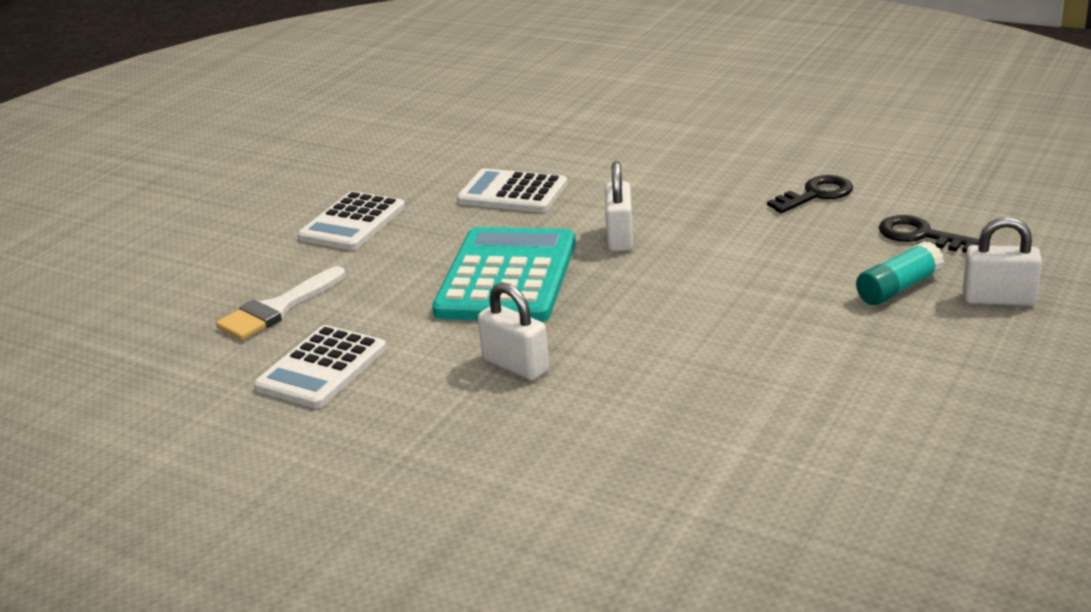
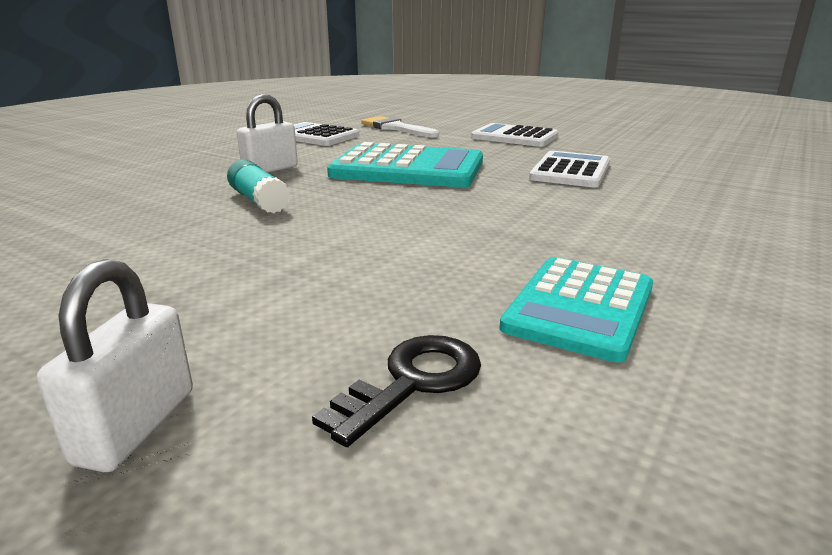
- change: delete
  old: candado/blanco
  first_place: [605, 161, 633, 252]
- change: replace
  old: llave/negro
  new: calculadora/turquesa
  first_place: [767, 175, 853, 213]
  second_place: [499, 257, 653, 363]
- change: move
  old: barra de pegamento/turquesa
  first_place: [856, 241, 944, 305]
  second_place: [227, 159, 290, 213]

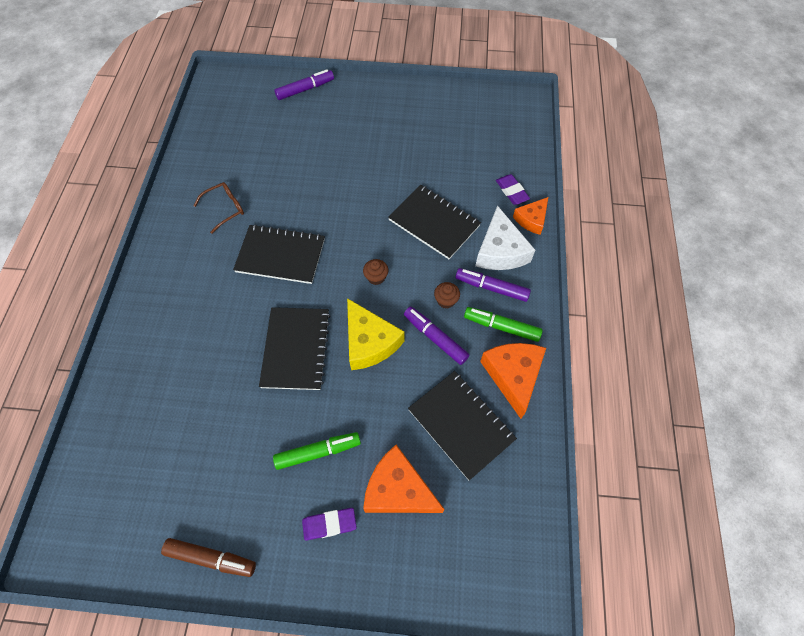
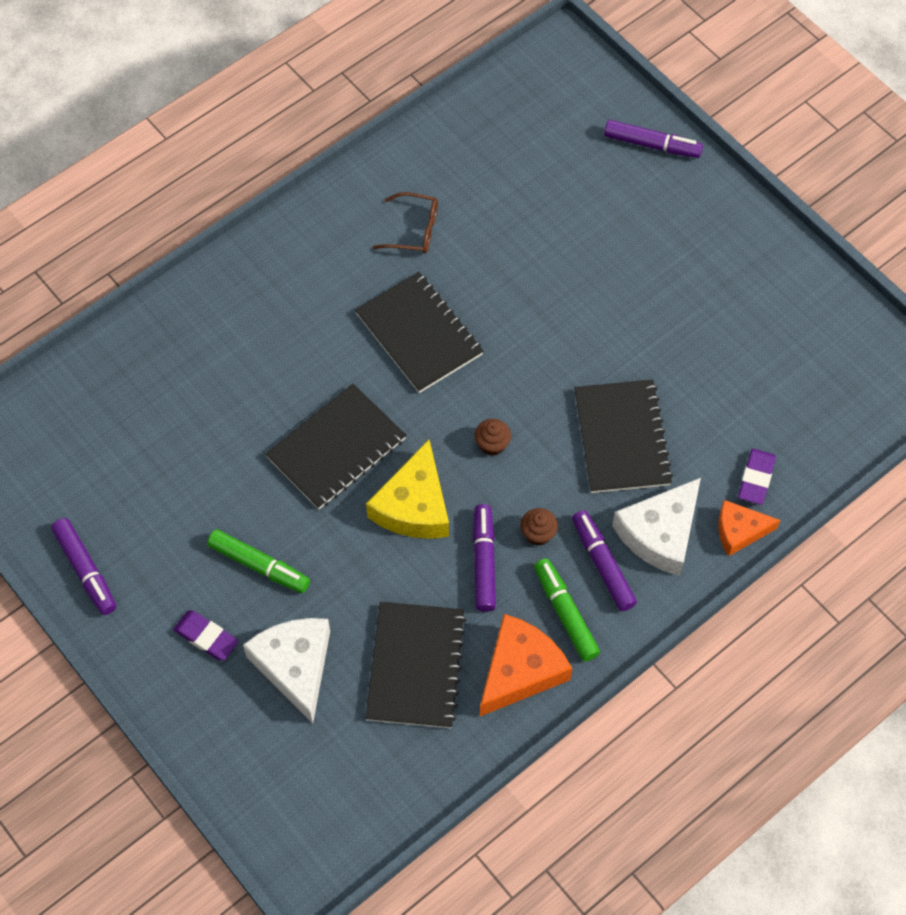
- change: recolor
  old: rotulador/marrón
  new: rotulador/morado
  first_place: [161, 538, 256, 577]
  second_place: [51, 518, 116, 615]
- change: recolor
  old: queso/naranja
  new: queso/blanco
  first_place: [363, 445, 444, 513]
  second_place: [243, 618, 330, 724]

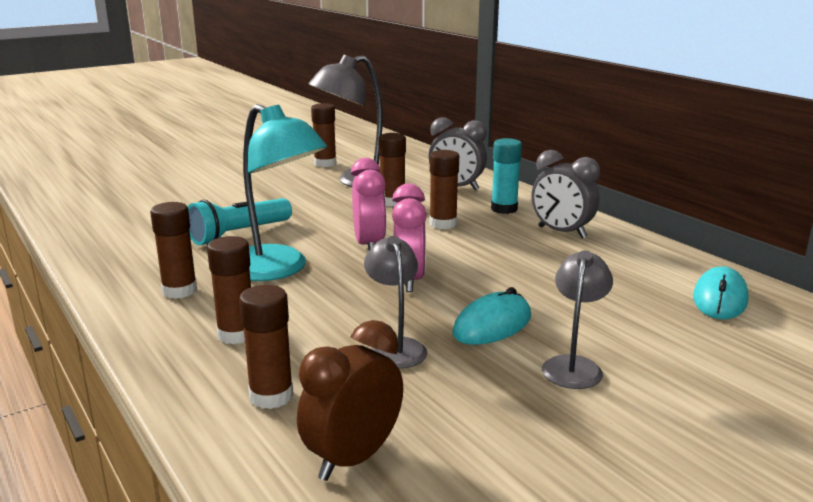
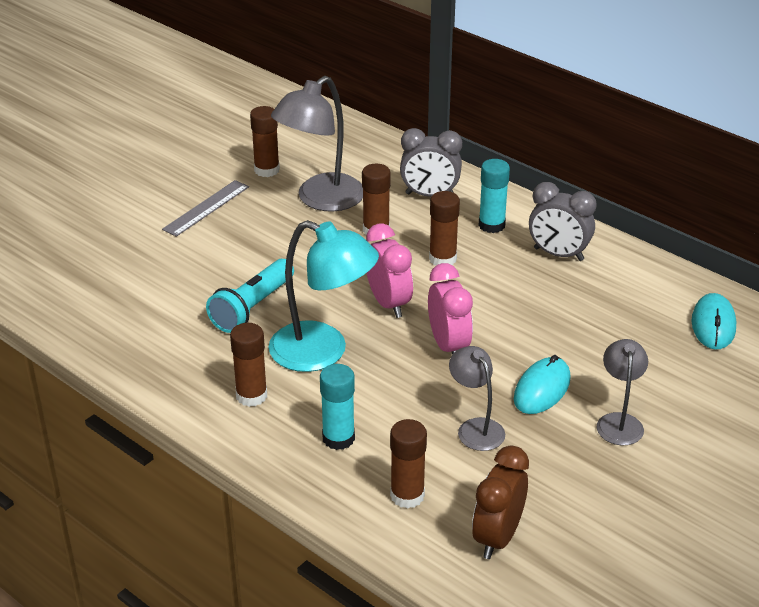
- change: recolor
  old: barra de pegamento/marrón
  new: barra de pegamento/turquesa
  first_place: [207, 236, 251, 344]
  second_place: [320, 364, 355, 450]
- change: insert
  new: regla/gris
  second_place: [162, 180, 249, 237]

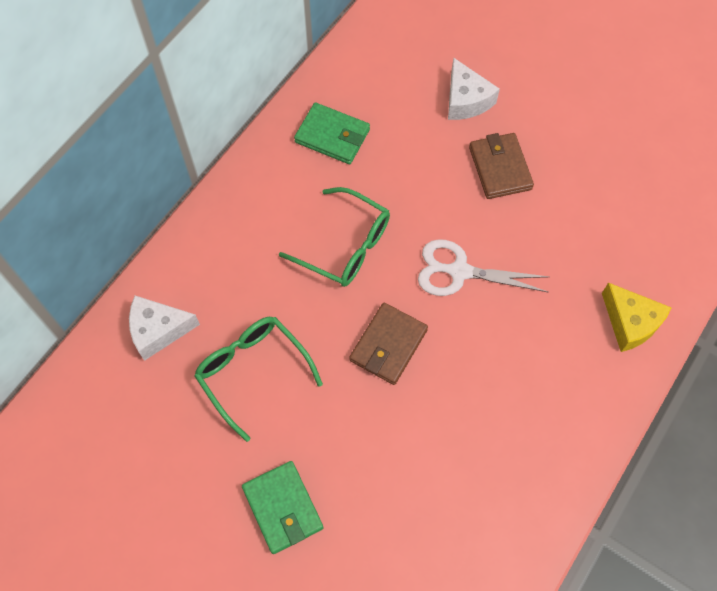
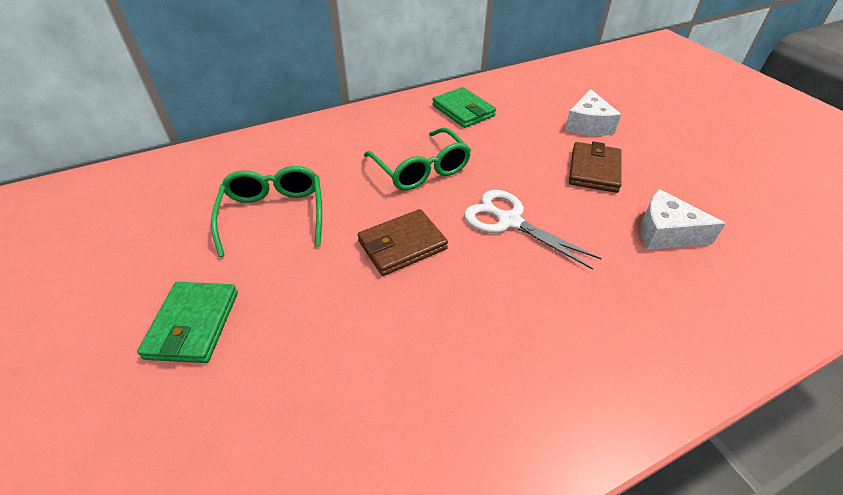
- change: move
  old: queso/blanco
  first_place: [129, 296, 200, 361]
  second_place: [640, 189, 726, 250]
- change: delete
  old: queso/amarillo
  first_place: [602, 283, 672, 352]

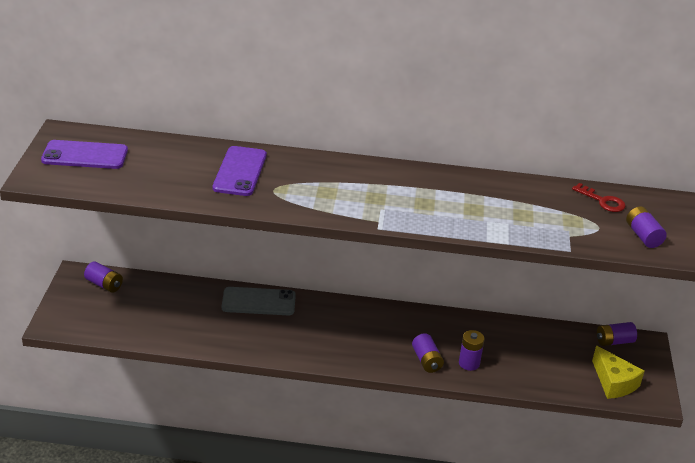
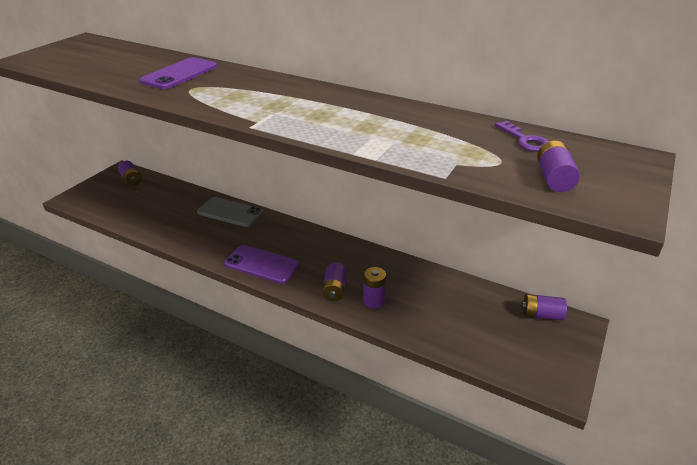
- change: move
  old: móvil/morado
  first_place: [41, 140, 128, 169]
  second_place: [224, 245, 300, 284]
- change: recolor
  old: llave/rojo
  new: llave/morado
  first_place: [572, 183, 626, 212]
  second_place: [495, 121, 549, 152]
- change: delete
  old: queso/amarillo
  first_place: [592, 346, 645, 399]

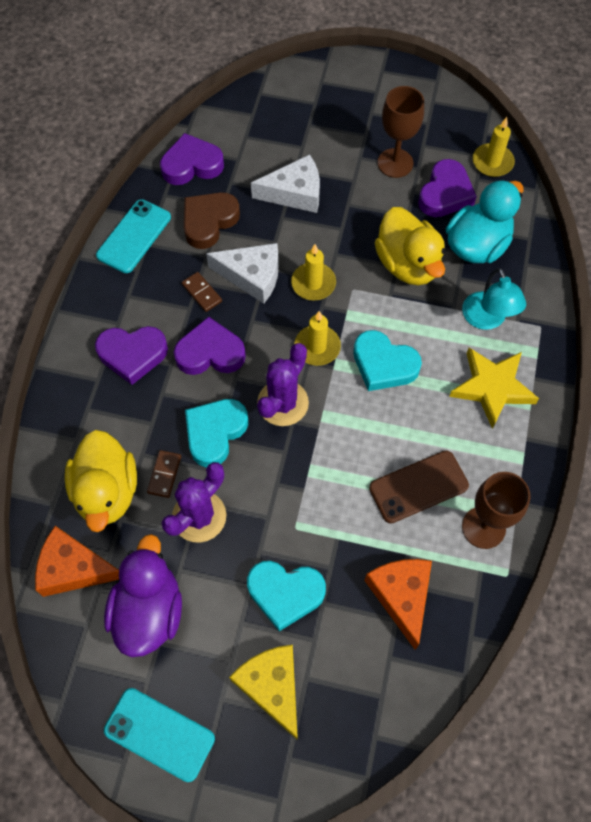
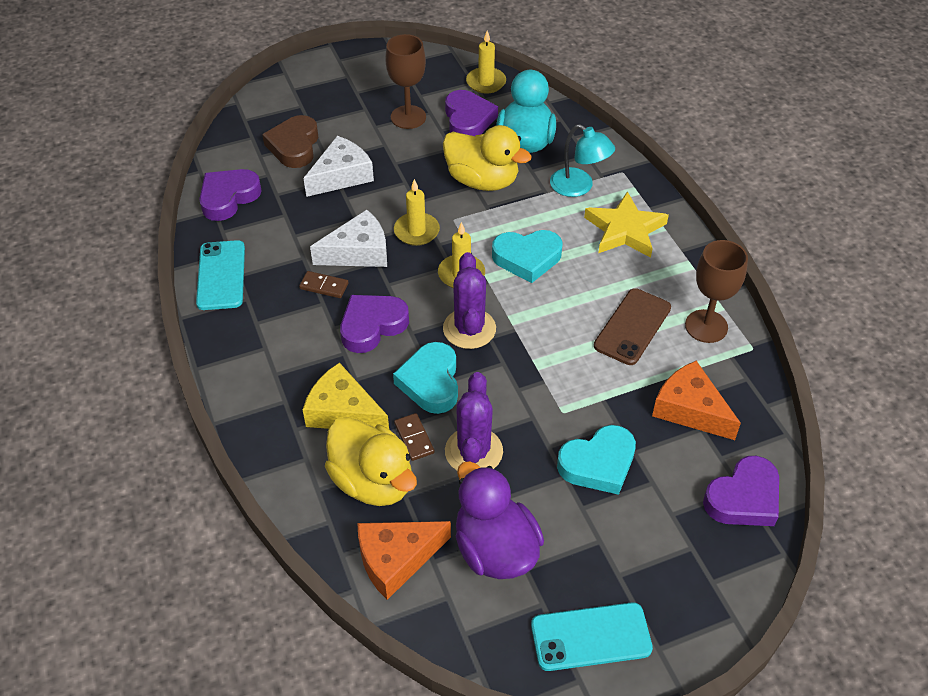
- change: move
  old: corazón/morado
  first_place: [95, 326, 168, 385]
  second_place: [703, 456, 779, 526]
- change: move
  old: corazón/marrón
  first_place: [184, 192, 240, 249]
  second_place: [262, 115, 318, 168]
- change: move
  old: queso/amarillo
  first_place: [229, 645, 298, 740]
  second_place: [303, 362, 389, 429]

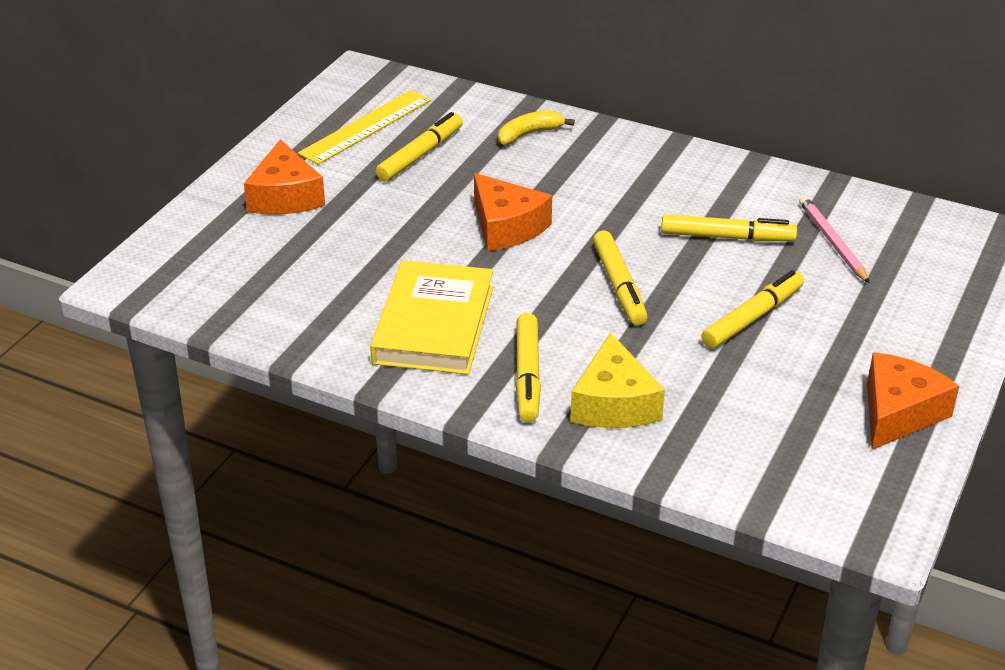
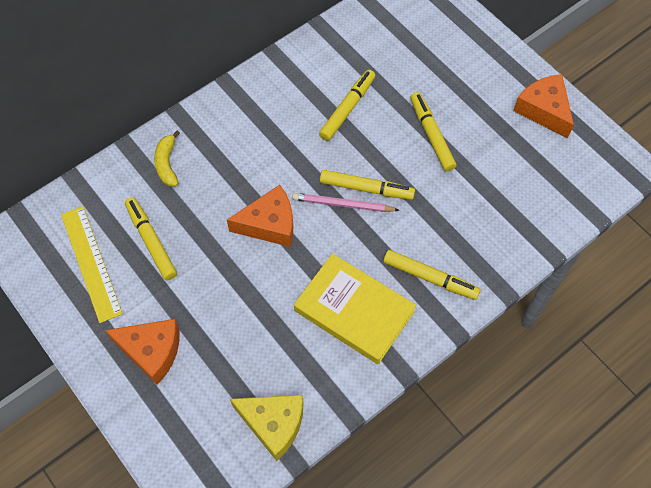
- change: move
  old: queso/amarillo
  first_place: [570, 332, 665, 428]
  second_place: [230, 395, 303, 461]
- change: move
  old: lápiz/rosa
  first_place: [799, 196, 870, 284]
  second_place: [293, 193, 399, 212]

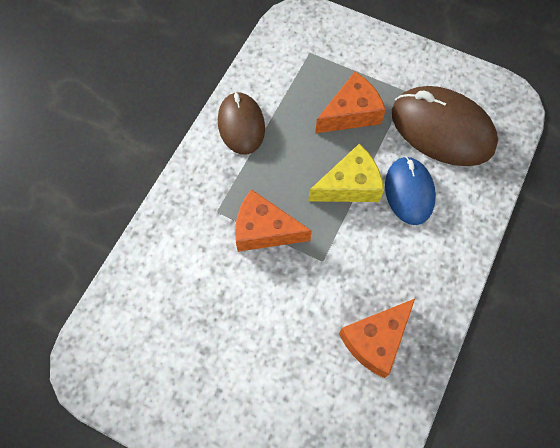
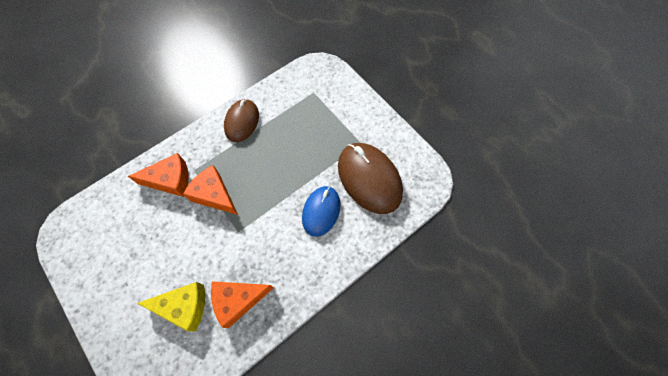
- change: move
  old: queso/amarillo
  first_place: [308, 144, 384, 202]
  second_place: [137, 282, 205, 331]
- change: move
  old: queso/naranja
  first_place: [315, 72, 386, 133]
  second_place: [128, 153, 189, 197]

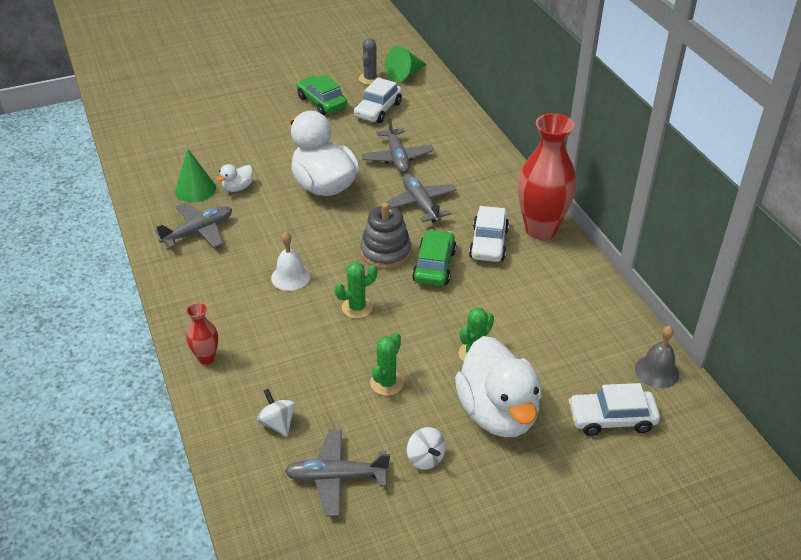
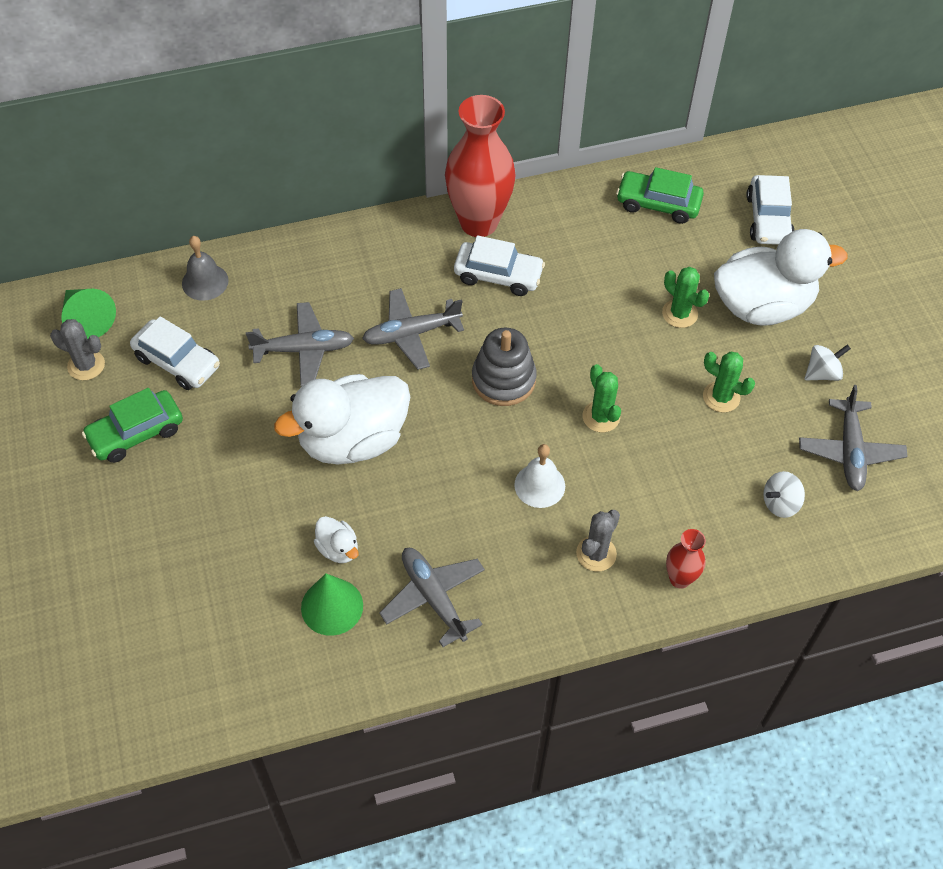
- change: move
  old: coche/verde
  first_place: [412, 229, 457, 286]
  second_place: [616, 167, 704, 224]
- change: move
  old: campana/gris
  first_place: [635, 326, 679, 388]
  second_place: [182, 236, 229, 301]
- change: insert
  new: cactus/gris
  second_place: [576, 510, 620, 572]

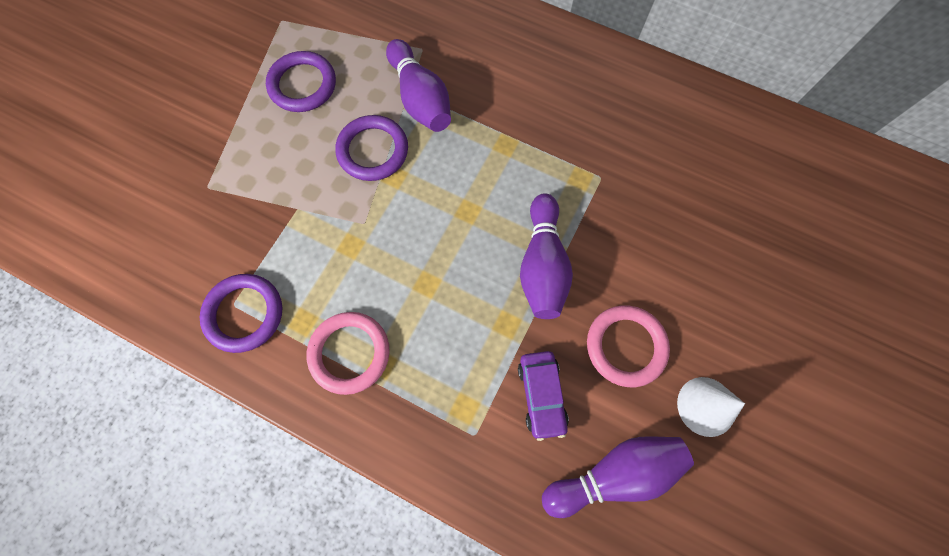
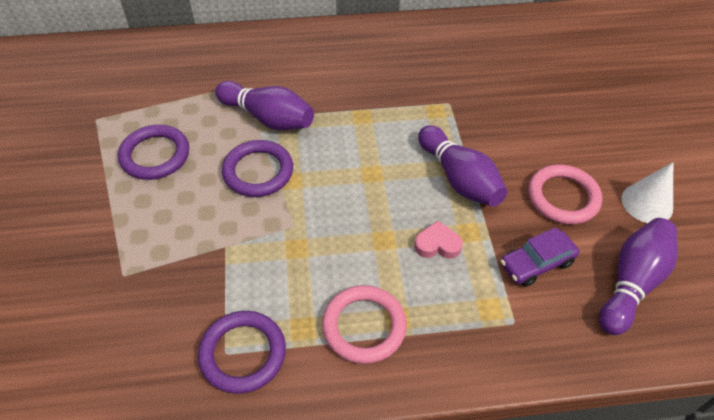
- change: rotate
  old: coche/morado
  first_place: [518, 351, 569, 441]
  second_place: [501, 227, 579, 287]
  degrees: 105
- change: insert
  new: corazón/rosa
  second_place: [414, 221, 463, 259]

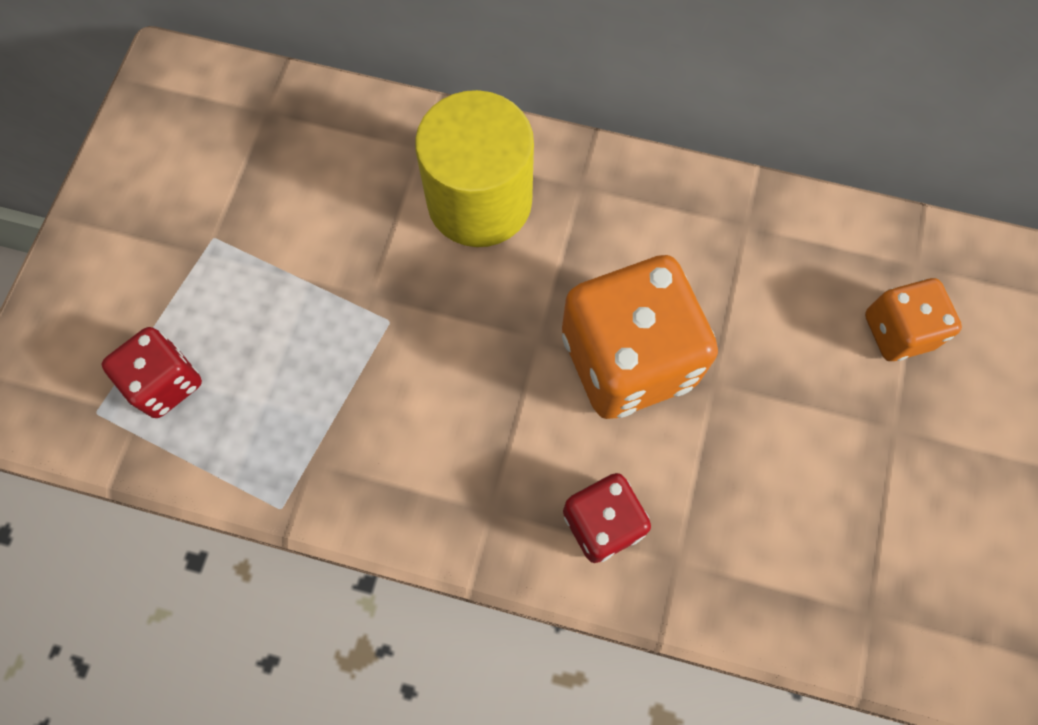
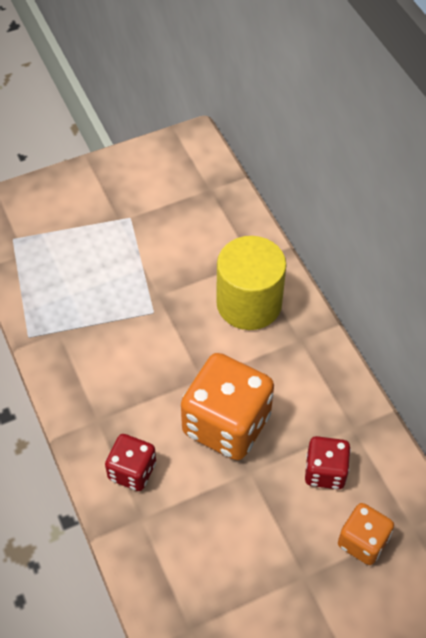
- change: move
  old: dado/rojo
  first_place: [102, 327, 202, 418]
  second_place: [305, 436, 351, 489]

